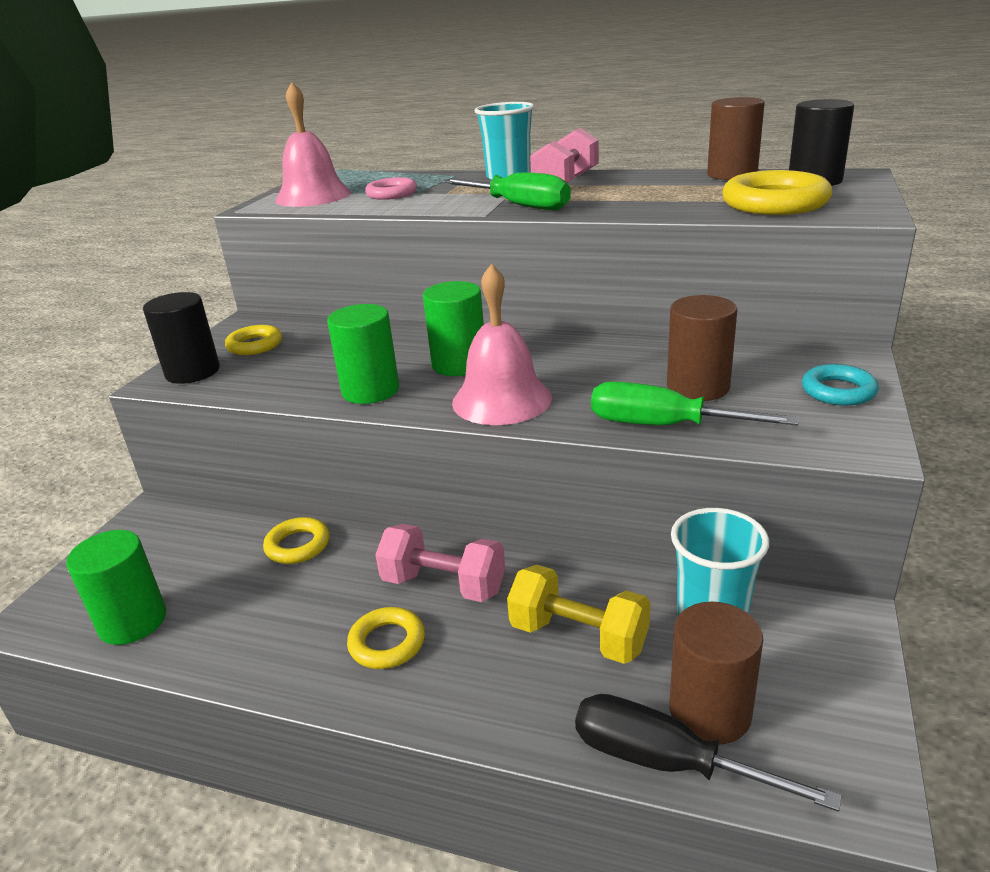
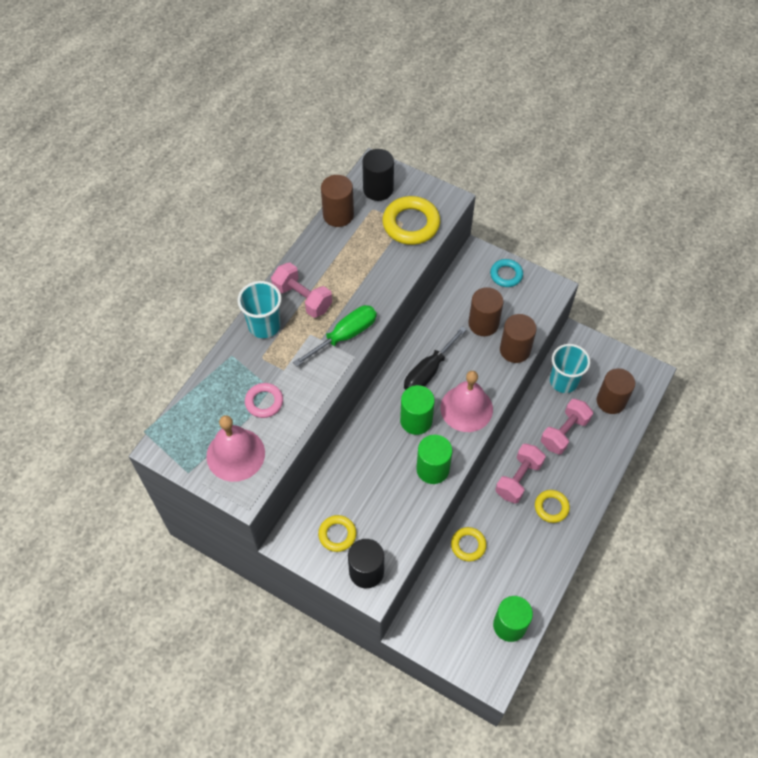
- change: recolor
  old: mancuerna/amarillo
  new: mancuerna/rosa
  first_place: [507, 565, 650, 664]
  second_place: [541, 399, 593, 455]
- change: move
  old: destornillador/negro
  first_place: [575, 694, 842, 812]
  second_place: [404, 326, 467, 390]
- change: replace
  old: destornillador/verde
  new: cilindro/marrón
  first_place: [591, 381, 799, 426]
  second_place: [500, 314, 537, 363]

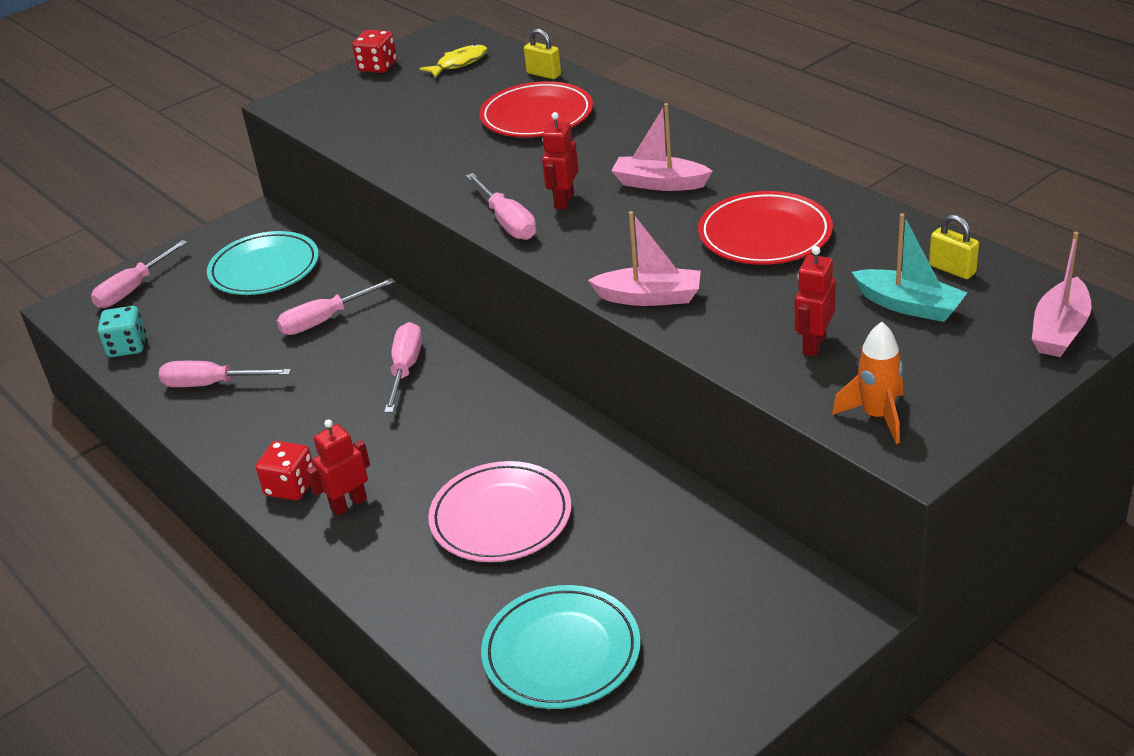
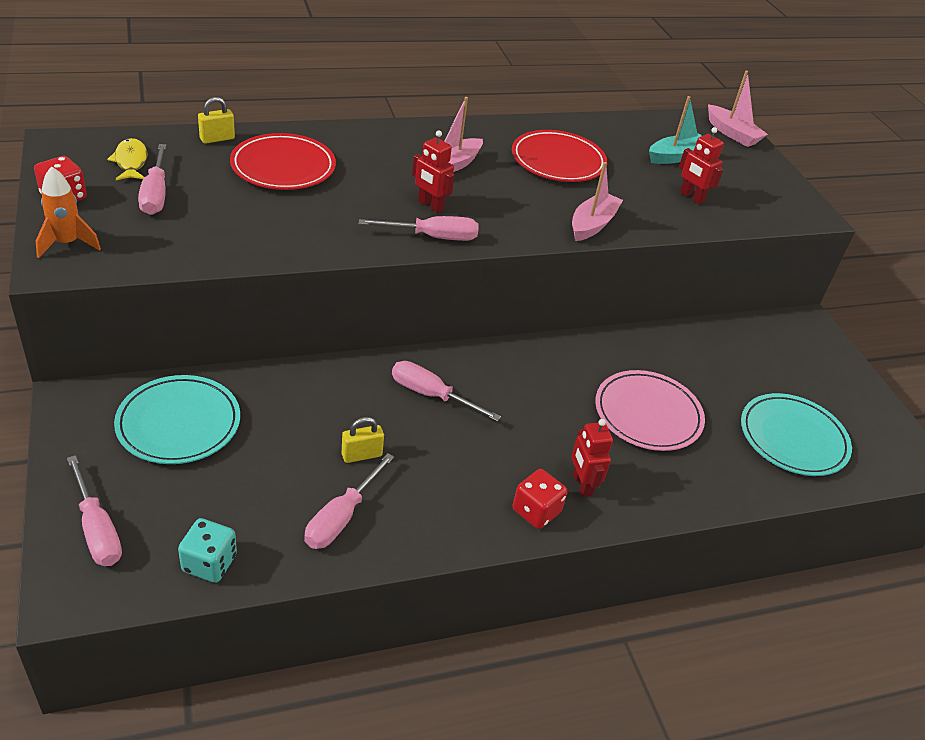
- change: move
  old: destornillador/rosa
  first_place: [277, 278, 395, 335]
  second_place: [138, 144, 166, 215]
- change: move
  old: cohete/naranja
  first_place: [832, 322, 903, 444]
  second_place: [36, 166, 101, 258]
- change: move
  old: candado/amarillo
  first_place: [929, 214, 979, 279]
  second_place: [341, 417, 384, 463]

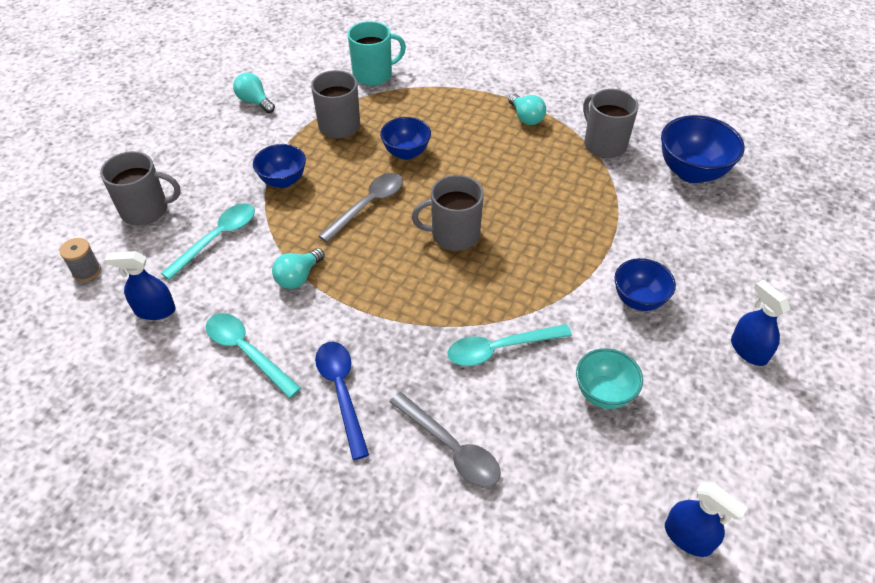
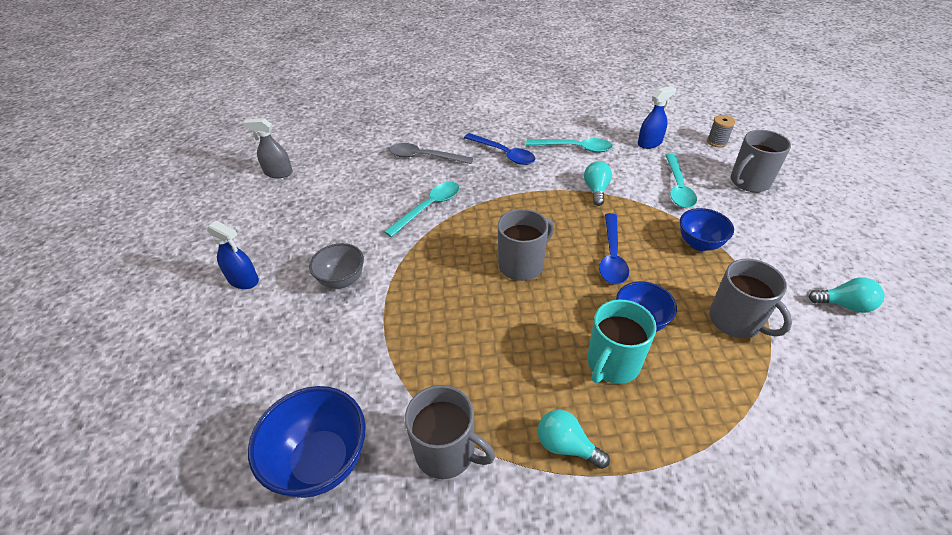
- change: recolor
  old: cuchara/gris
  new: cuchara/azul
  first_place: [318, 173, 403, 242]
  second_place: [599, 213, 629, 284]
- change: move
  old: taza/turquesa
  first_place: [348, 21, 406, 86]
  second_place: [587, 299, 657, 384]
- change: delete
  old: cuenco/turquesa
  first_place: [576, 348, 643, 409]
- change: recolor
  old: cuenco/azul
  new: cuenco/gris
  first_place: [614, 258, 676, 311]
  second_place: [309, 243, 364, 289]
- change: recolor
  old: pulverizador/azul
  new: pulverizador/gris
  first_place: [665, 482, 748, 557]
  second_place: [243, 118, 293, 178]

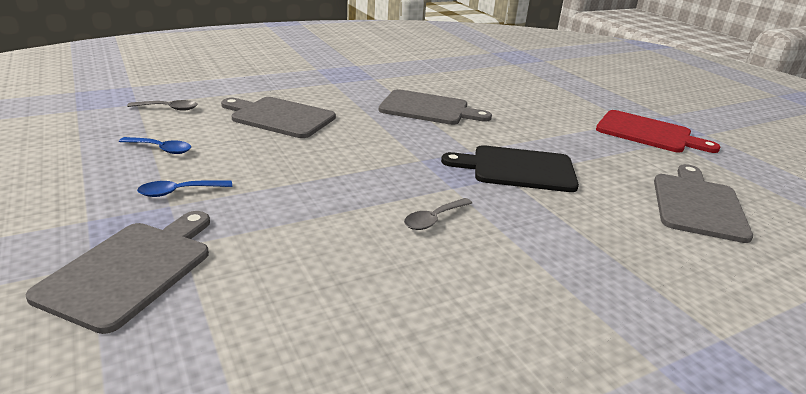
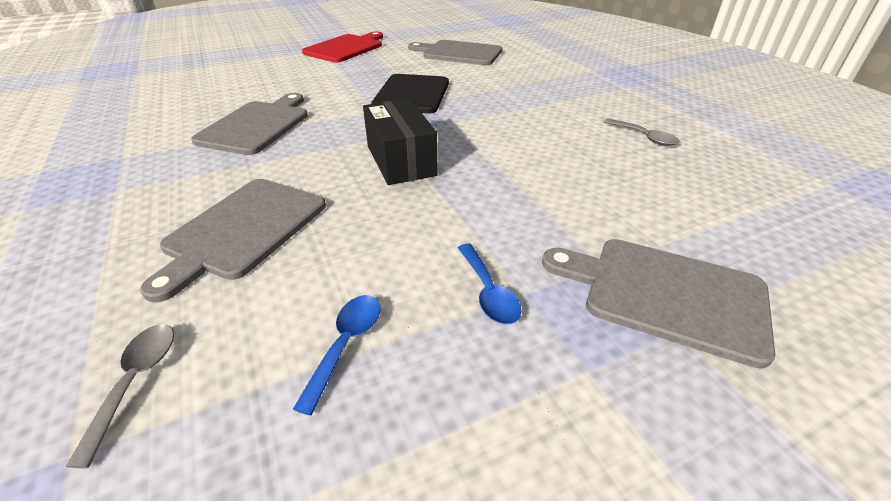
- change: move
  old: cuchara/gris
  first_place: [404, 198, 472, 230]
  second_place: [603, 119, 680, 146]
- change: insert
  new: caja/negro
  second_place: [363, 99, 438, 185]

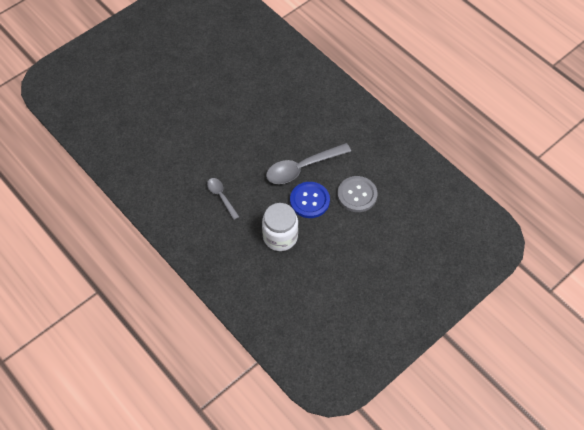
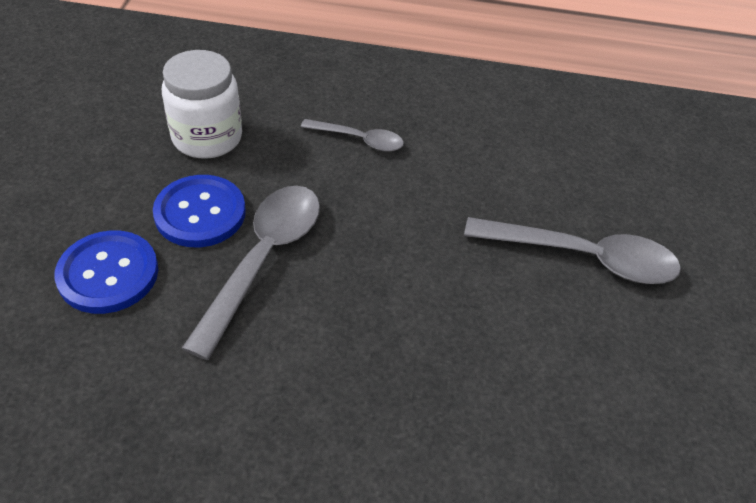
- change: recolor
  old: botón/gris
  new: botón/azul
  first_place: [337, 176, 378, 212]
  second_place: [55, 230, 158, 314]
- change: insert
  new: cuchara/gris
  second_place: [464, 217, 681, 284]

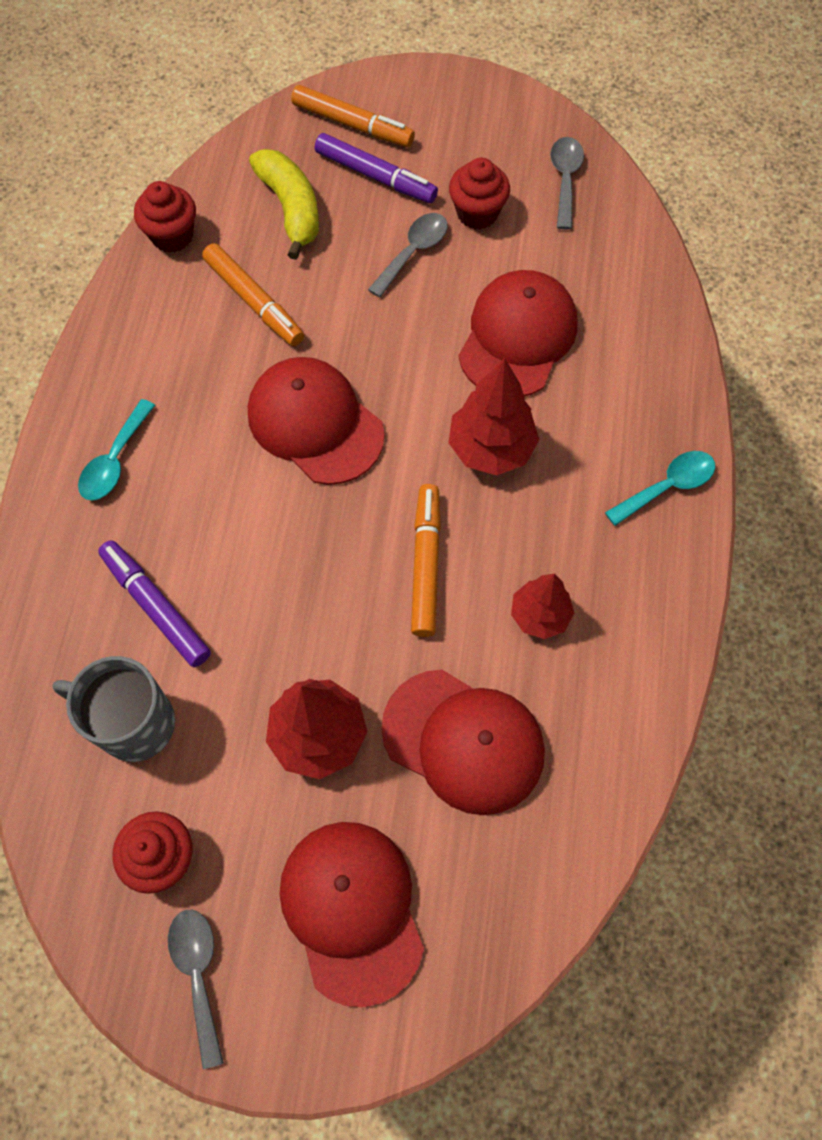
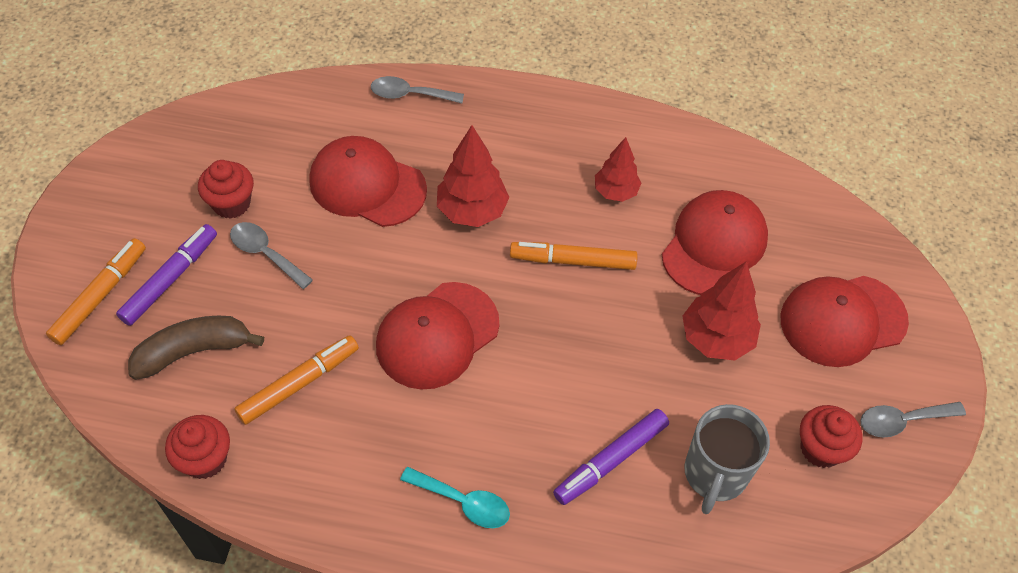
- change: recolor
  old: plátano/amarillo
  new: plátano/marrón
  first_place: [249, 149, 319, 260]
  second_place: [128, 316, 264, 380]
- change: move
  old: cuchara/gris
  first_place: [550, 137, 584, 229]
  second_place: [371, 76, 464, 103]
- change: delete
  old: cuchara/turquesa
  first_place: [605, 451, 715, 526]

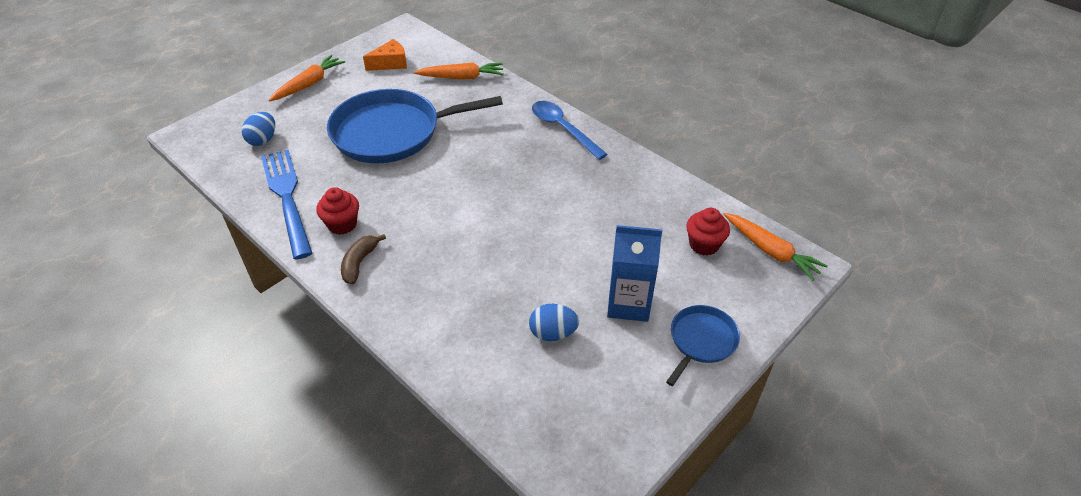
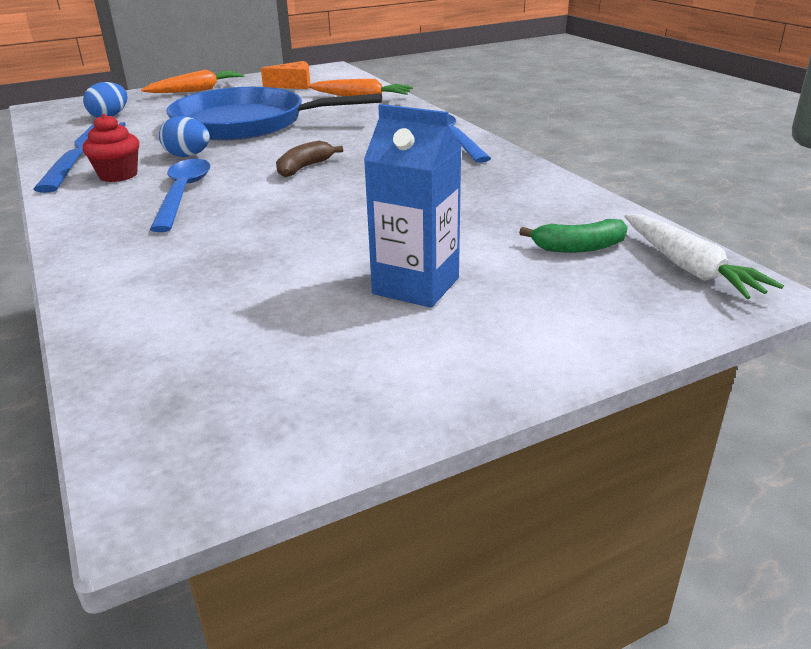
- change: move
  old: plátano/marrón
  first_place: [341, 234, 386, 284]
  second_place: [276, 141, 343, 177]
- change: move
  old: huevo/azul
  first_place: [529, 304, 579, 341]
  second_place: [159, 116, 210, 157]
- change: delete
  old: sartén/azul
  first_place: [666, 305, 740, 386]
- change: replace
  old: magdalena/rojo
  new: plátano/verde
  first_place: [686, 208, 730, 256]
  second_place: [519, 219, 628, 253]
- change: recolor
  old: zanahoria/naranja
  new: zanahoria/blanco
  first_place: [723, 213, 828, 281]
  second_place: [624, 214, 784, 299]
- change: insert
  new: cuchara/azul
  second_place: [150, 159, 211, 232]

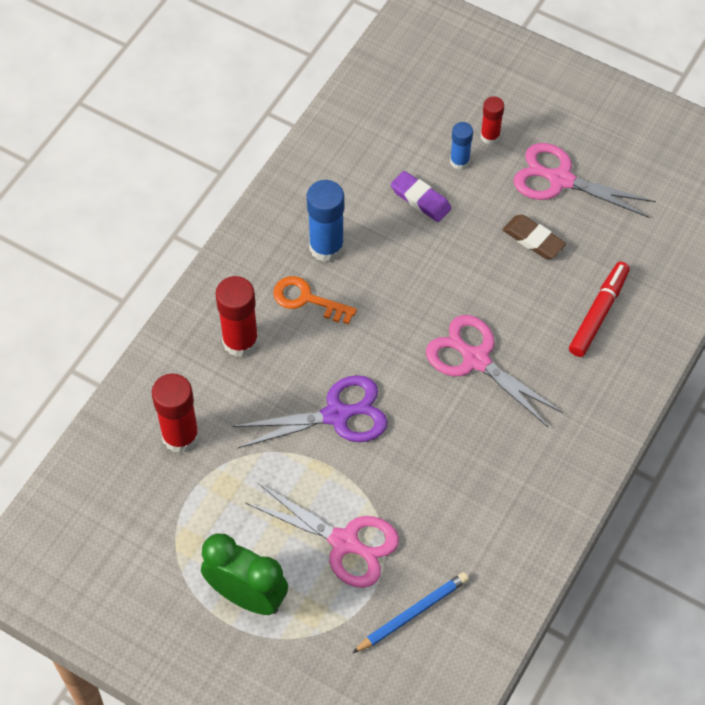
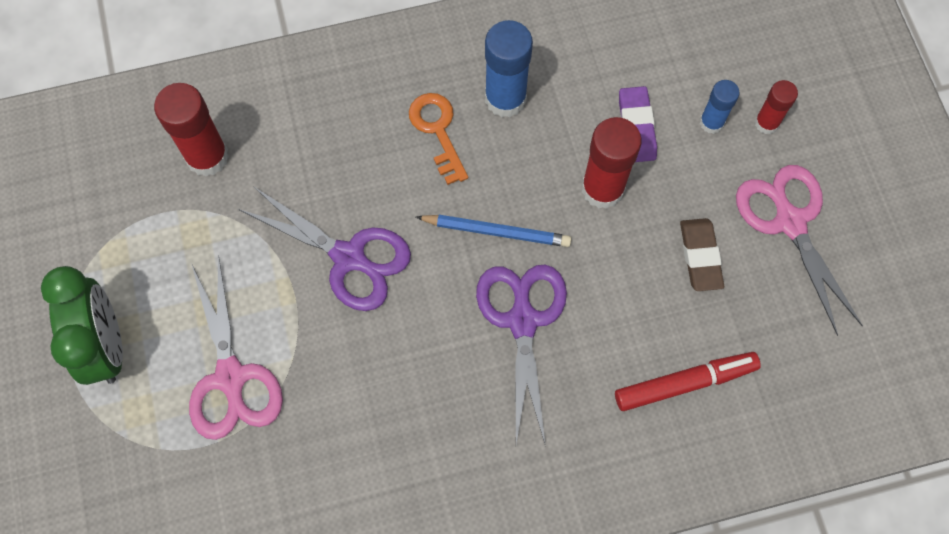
- change: move
  old: barra de pegamento/rojo
  first_place: [215, 276, 259, 357]
  second_place: [582, 117, 642, 209]
- change: move
  old: lápiz/azul
  first_place: [352, 572, 469, 653]
  second_place: [416, 215, 572, 247]
- change: recolor
  old: tijeras/rosa
  new: tijeras/morado
  first_place: [426, 315, 563, 427]
  second_place: [476, 265, 567, 446]

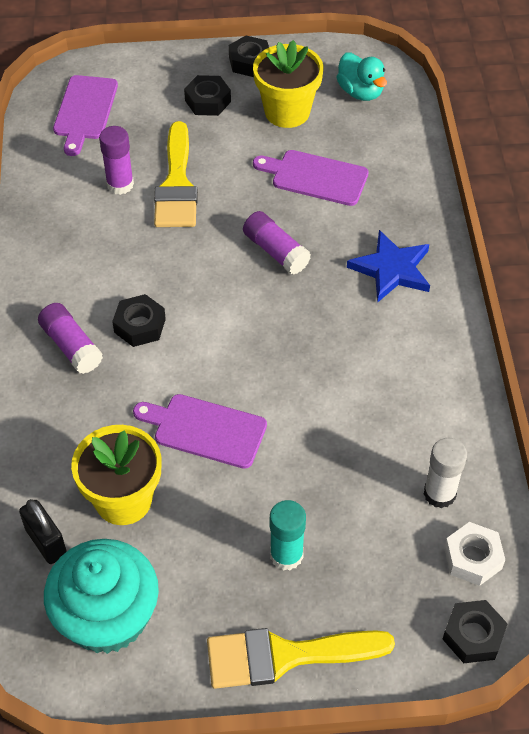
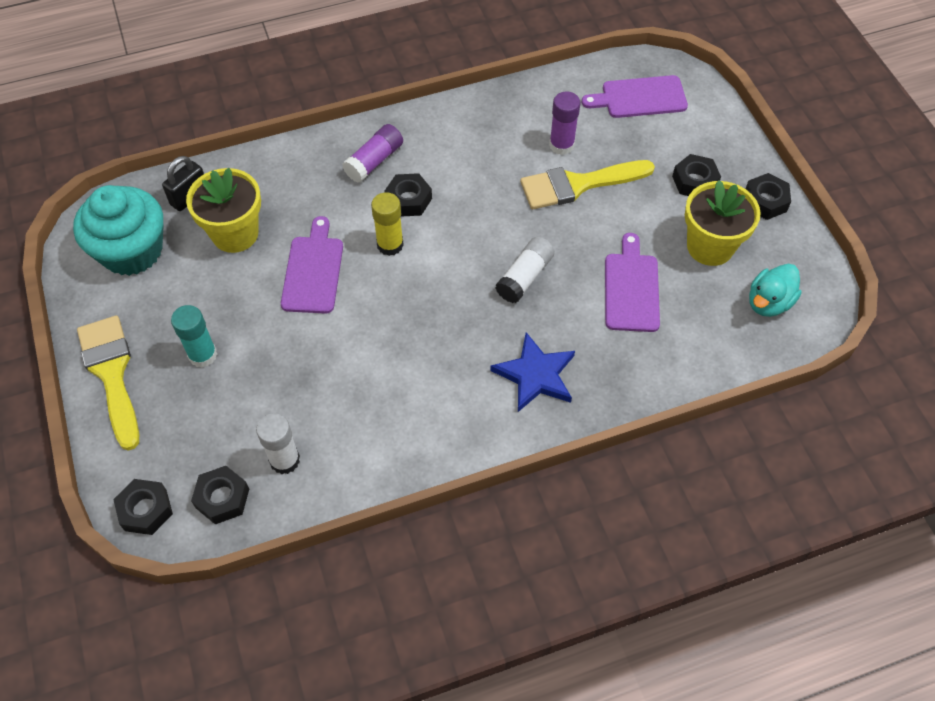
- change: recolor
  old: barra de pegamento/morado
  new: barra de pegamento/blanco
  first_place: [243, 211, 311, 275]
  second_place: [495, 237, 555, 303]
- change: recolor
  old: tuerca/blanco
  new: tuerca/negro
  first_place: [444, 522, 505, 586]
  second_place: [191, 466, 249, 524]
- change: insert
  new: barra de pegamento/amarillo
  second_place: [371, 192, 404, 256]

